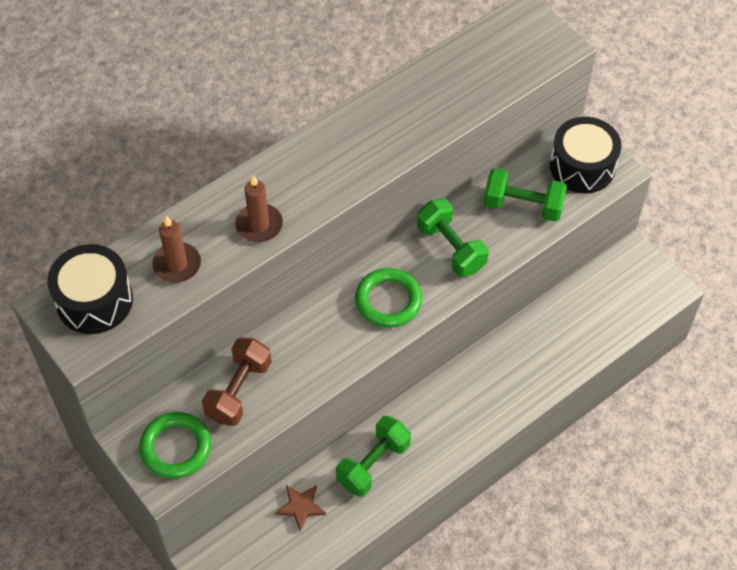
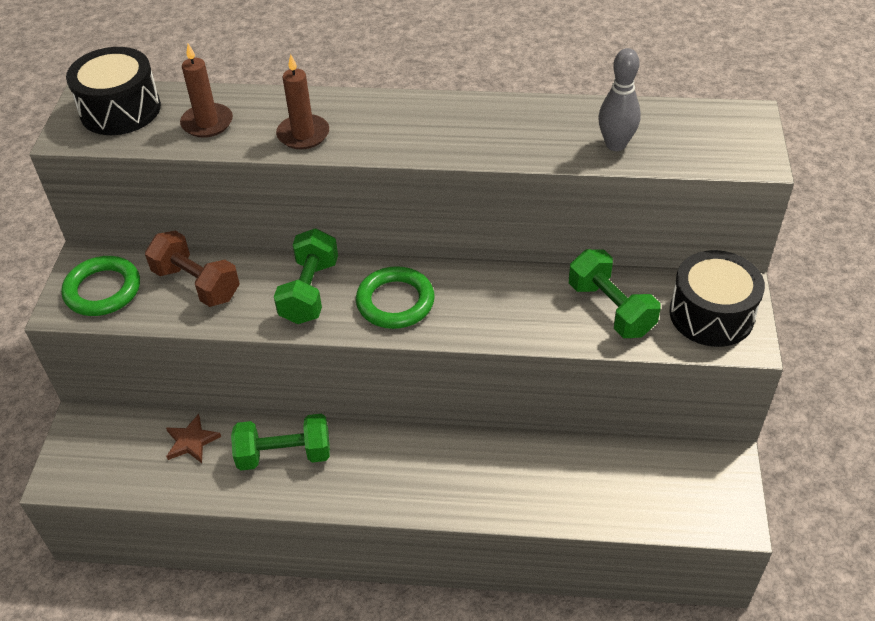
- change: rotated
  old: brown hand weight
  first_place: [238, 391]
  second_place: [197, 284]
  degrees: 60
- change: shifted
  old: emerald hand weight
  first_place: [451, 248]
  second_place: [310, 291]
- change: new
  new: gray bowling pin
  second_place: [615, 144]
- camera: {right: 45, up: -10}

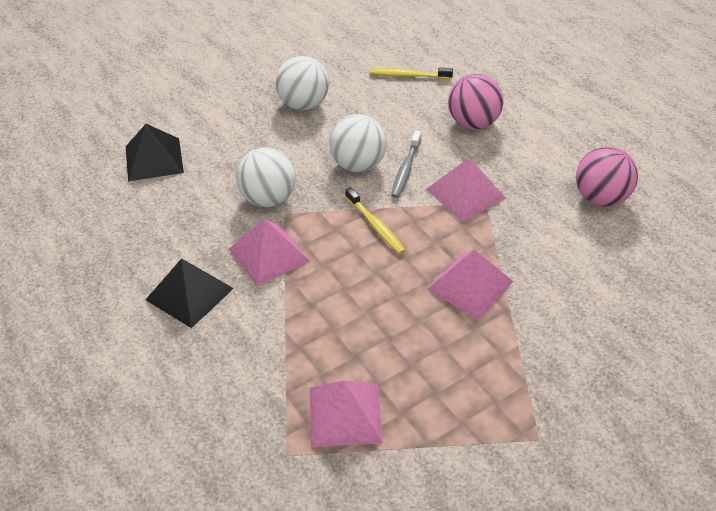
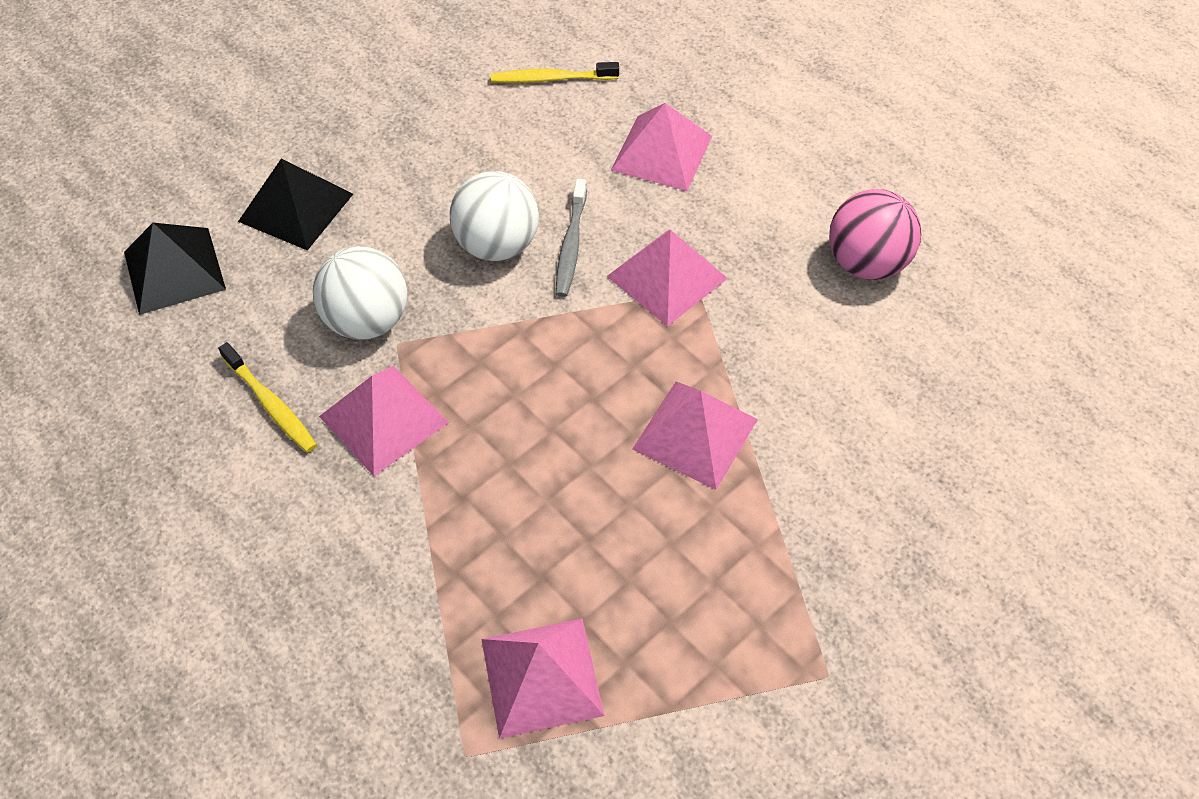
- change: shifted
  old: jet-black pyramid
  first_place: [189, 294]
  second_place: [295, 207]
- change: gone
  old: pure white sphere
  first_place: [303, 104]
- change: shifted
  old: golden tooth brush
  first_place: [375, 226]
  second_place: [271, 404]
- change: swapped
  old: pink sphere
  new: pink pyramid
  first_place: [473, 123]
  second_place: [661, 153]
- camera: {right: -10, up: 10}

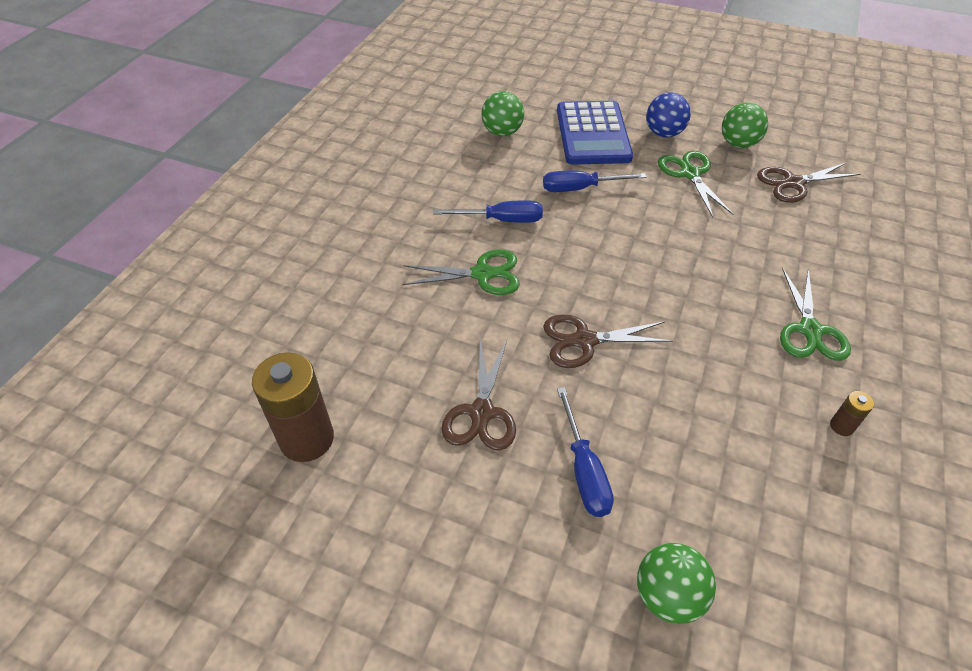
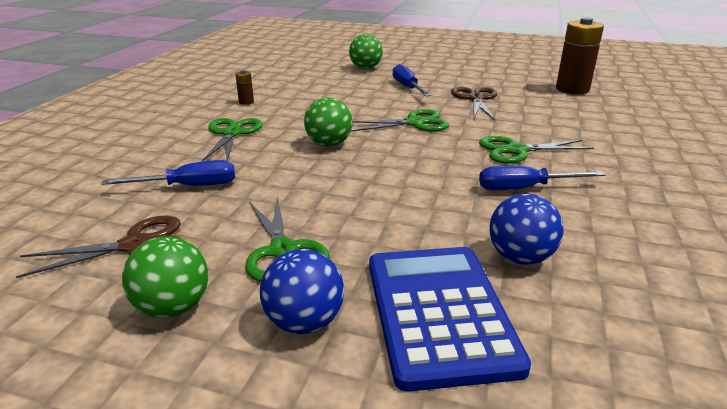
- change: shifted
  old: emerald sphere
  first_place: [502, 132]
  second_place: [329, 144]
- change: shifted
  old: royal blue hand screwdriver
  first_place: [580, 188]
  second_place: [189, 186]
- change: repainted
  old: brown scissors
  new: emerald scissors
  first_place: [584, 341]
  second_place: [415, 123]
- change: new
  new: royal blue sphere
  second_place: [520, 257]
- camera: {right: 175, up: -20}

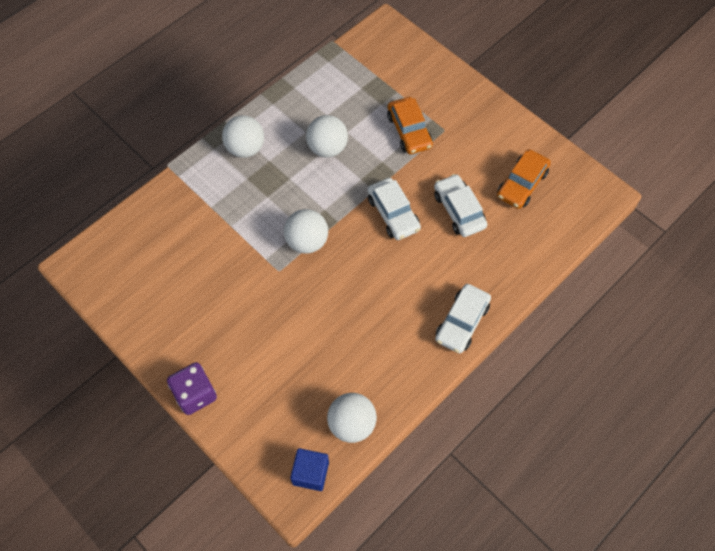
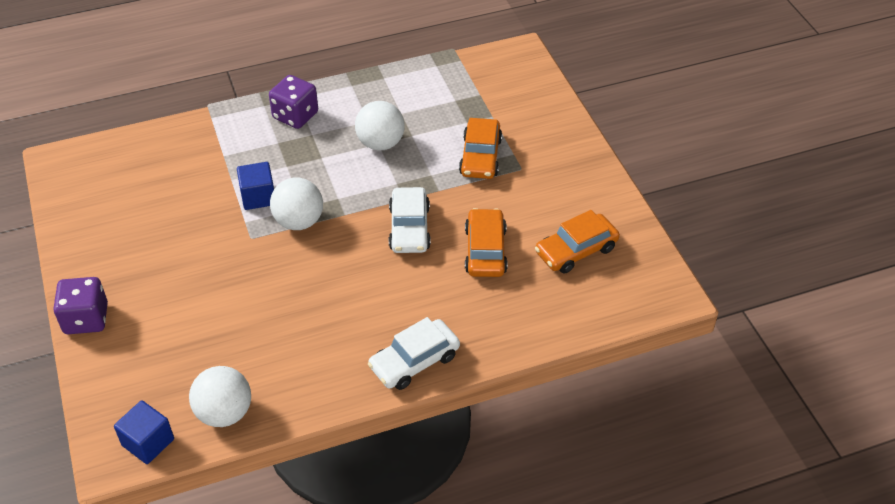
- change: swapped
  old: pure white sphere
  new: purple game die
  first_place: [245, 148]
  second_place: [295, 115]
- change: repainted
  old: pure white automobile
  new: orange-coloured automobile
  first_place: [459, 210]
  second_place: [485, 250]
- change: new
  new: royal blue solid cube
  second_place: [258, 197]
- camera: {right: 25, up: -15}

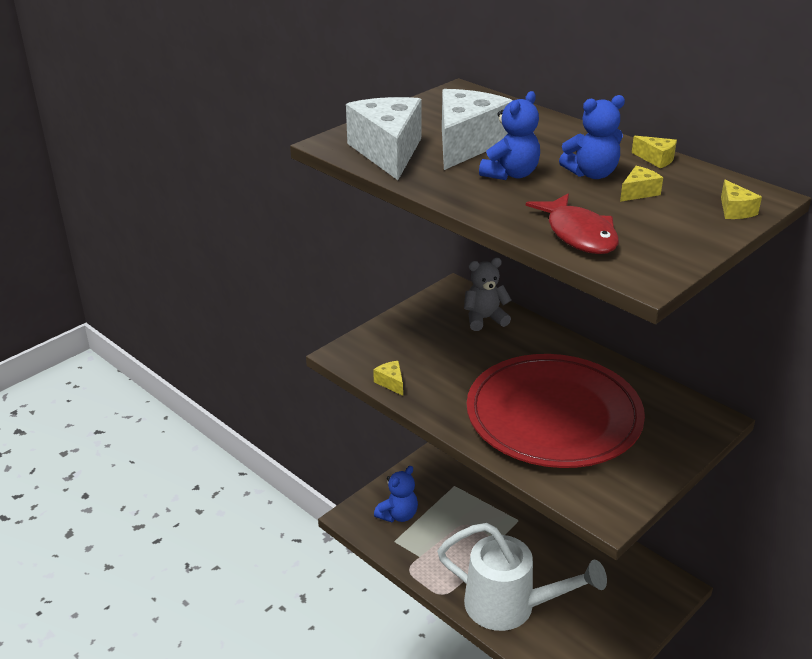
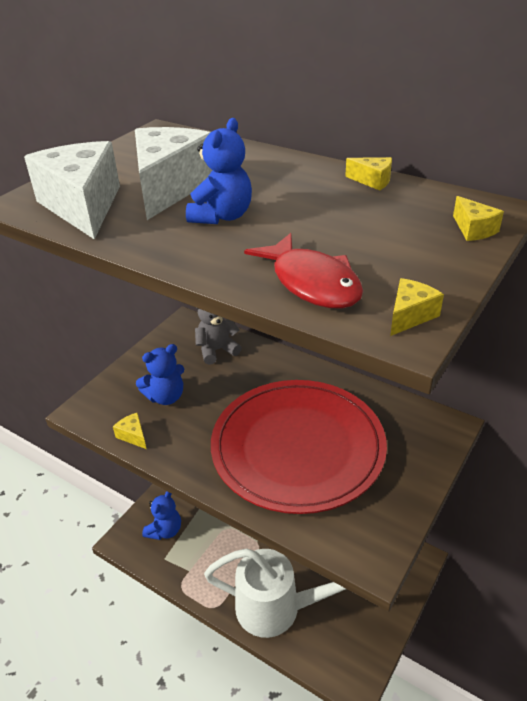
- change: shifted
  old: royal blue teddy bear
  first_place: [592, 174]
  second_place: [165, 397]
- change: shifted
  old: golden piece of cheese
  first_place: [638, 192]
  second_place: [410, 316]
- camera: {right: -10, up: 5}

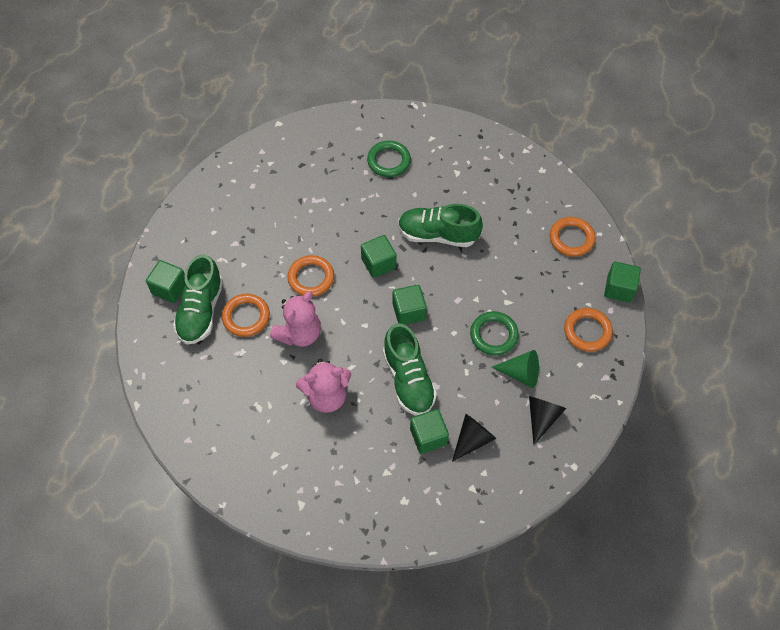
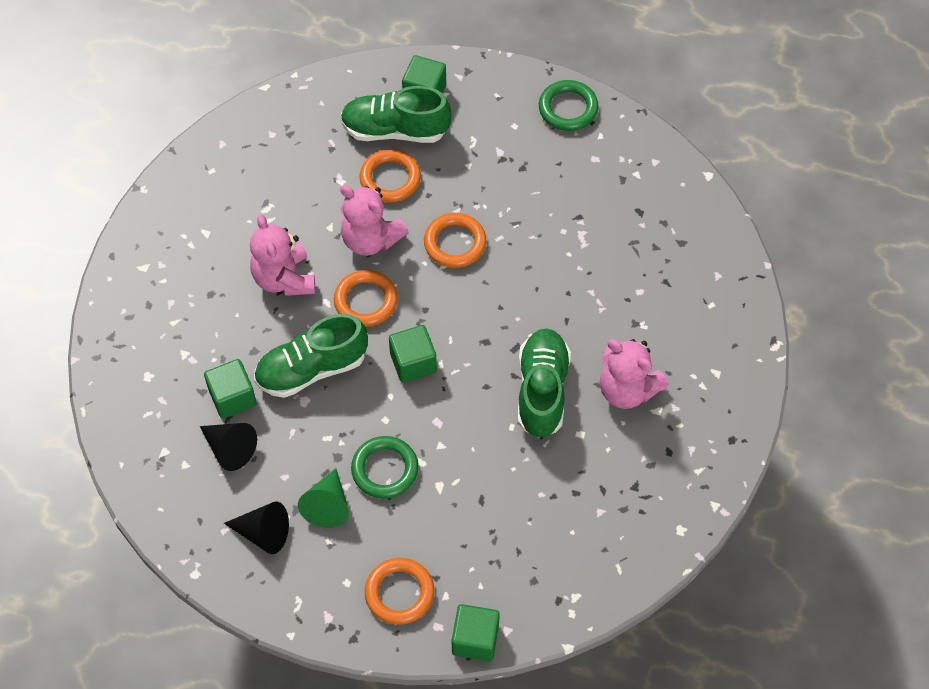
- change: gone
  old: emerald solid cube
  first_place: [378, 263]
- change: shifted
  old: emerald torus
  first_place: [388, 161]
  second_place: [568, 108]
- change: shifted
  old: orange-coloured torus
  first_place: [571, 239]
  second_place: [365, 301]
- change: new
  new: pink teddy bear
  second_place: [627, 390]
- camera: {right: 85, up: 0}

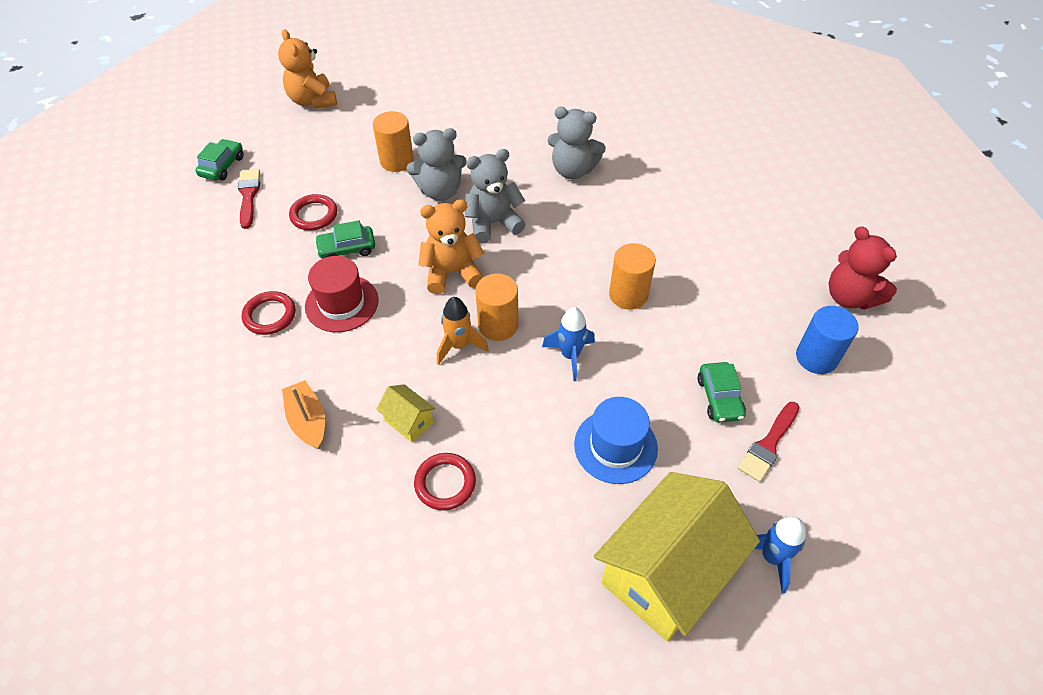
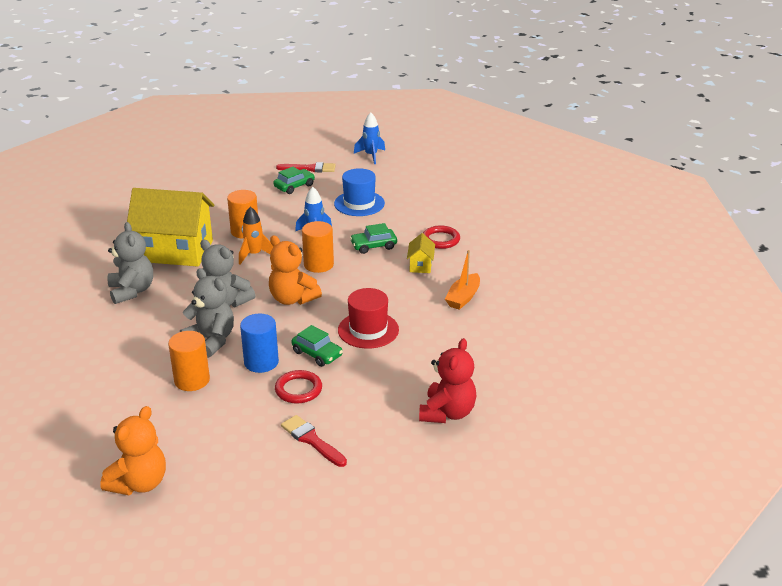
- change: shifted
  old: emerald automobile
  first_place: [222, 166]
  second_place: [373, 246]
- change: rotated
  old: scarlet brush
  first_place: [249, 195]
  second_place: [311, 440]
  degrees: 90
- change: gone
  old: scarlet torus
  first_place: [270, 315]
- change: shifted
  old: orange-coloured toy rocket
  first_place: [459, 345]
  second_place: [254, 255]
- change: shifted
  old: golden cottage
  first_place: [666, 573]
  second_place: [175, 251]
- change: shifted
  old: royal blue cylinder
  first_place: [816, 357]
  second_place: [261, 362]
- change: shifted
  old: scarlet teddy bear
  first_place: [849, 297]
  second_place: [447, 413]
- camera: {right: -125, up: -20}

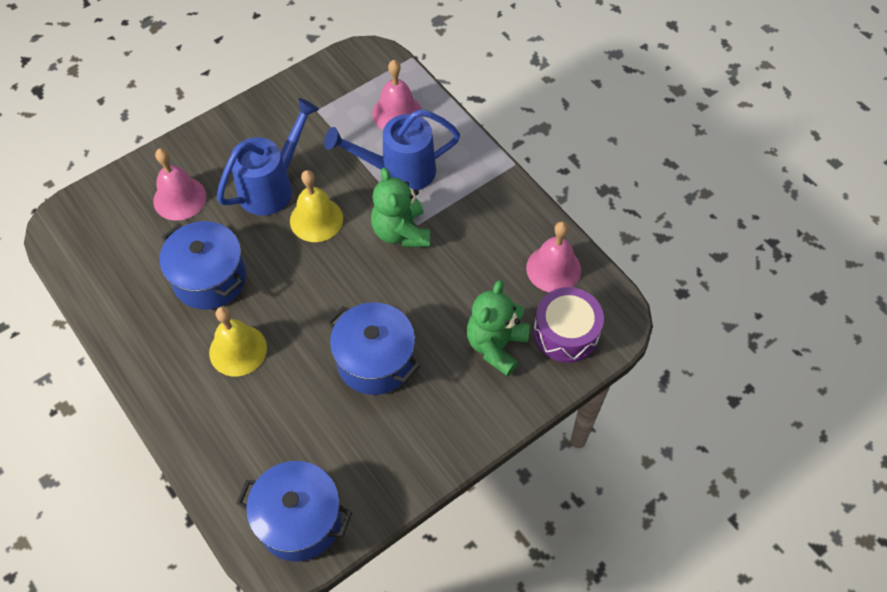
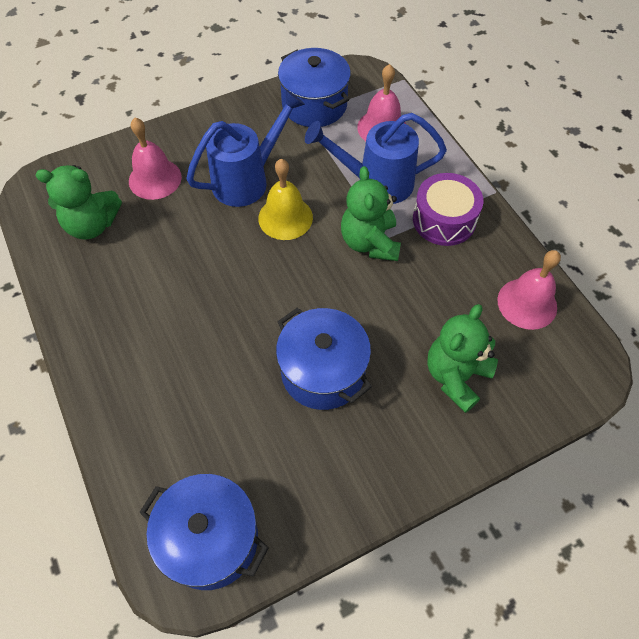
- change: shifted
  old: royal blue stockpot
  first_place: [209, 278]
  second_place: [314, 105]
- change: gone
  old: golden bell
  first_place: [238, 350]
- change: shifted
  old: purple snare drum
  first_place: [566, 333]
  second_place: [444, 220]
- change: new
  new: emerald teddy bear
  second_place: [92, 225]
- camera: {right: 10, up: 0}

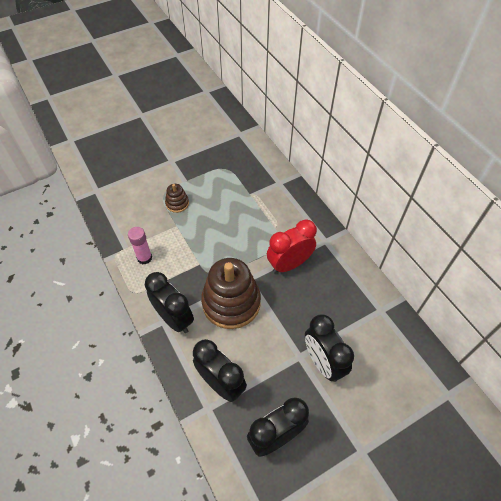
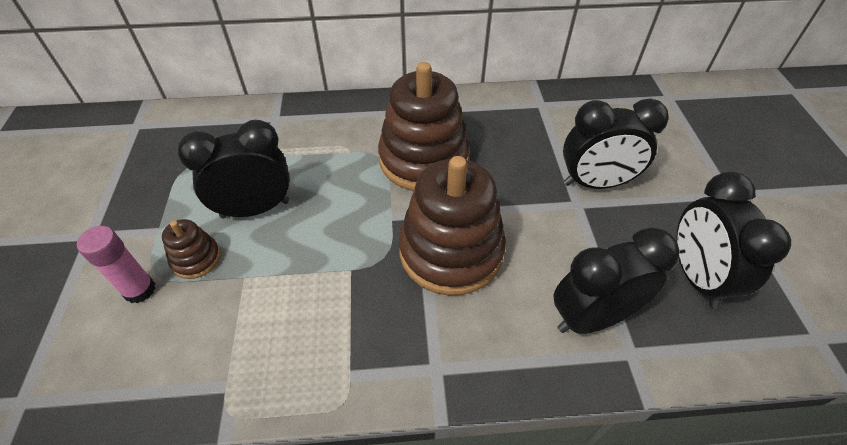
- change: shifted
  old: pink glue stick
  first_place: [144, 258]
  second_place: [140, 290]
- change: shifted
  old: jet-black clock
  first_place: [174, 318]
  second_place: [255, 209]
- change: swapped
  old: scarlet clock
  new: brown ring stacker
  first_place: [289, 264]
  second_place: [423, 159]
- camera: {right: -65, up: -5}

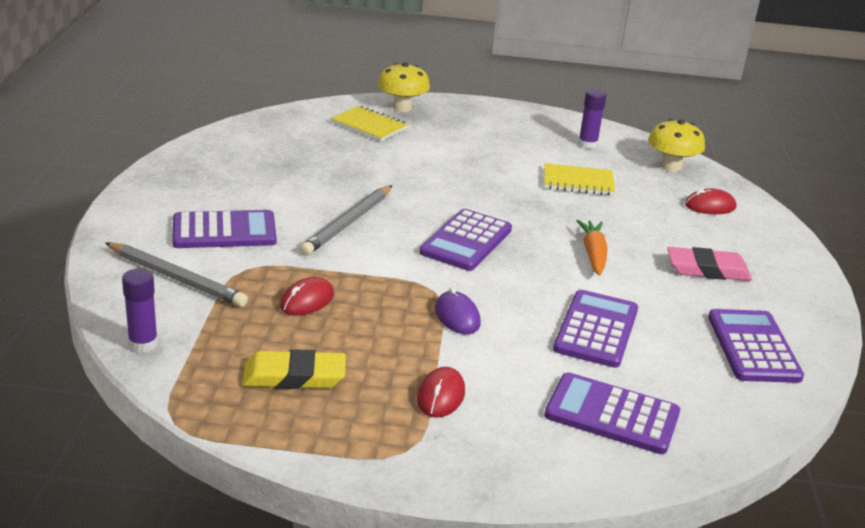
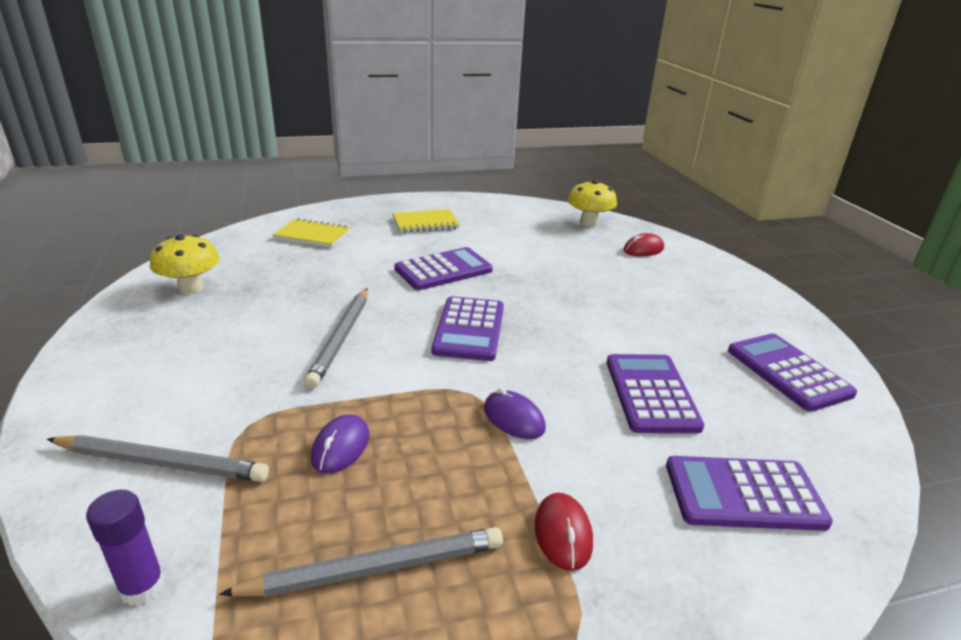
- change: shifted
  old: purple adding machine
  first_place: [224, 231]
  second_place: [443, 270]
- change: swapped
  old: golden pencil eraser
  new: gray lead pencil
  first_place: [294, 376]
  second_place: [376, 568]
- change: repainted
  old: scarlet computer mouse
  new: purple computer mouse
  first_place: [307, 300]
  second_place: [340, 447]
- change: shifted
  old: golden fungus
  first_place: [402, 108]
  second_place: [191, 288]
- change: shifted
  old: golden exercise book
  first_place: [578, 182]
  second_place: [425, 223]
- change: gone
  old: orange-coloured root vegetable
  first_place: [593, 254]
- change: gone
  old: purple glue stick
  first_place: [587, 144]
- change: gone
  old: pink pencil eraser
  first_place: [707, 270]
- camera: {right: -20, up: 0}

